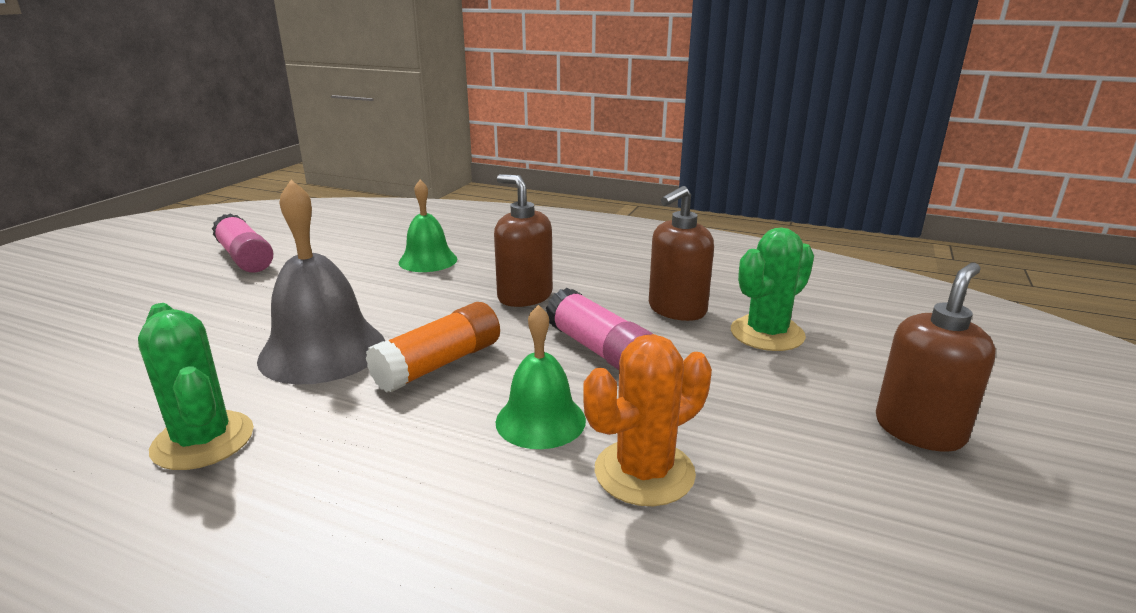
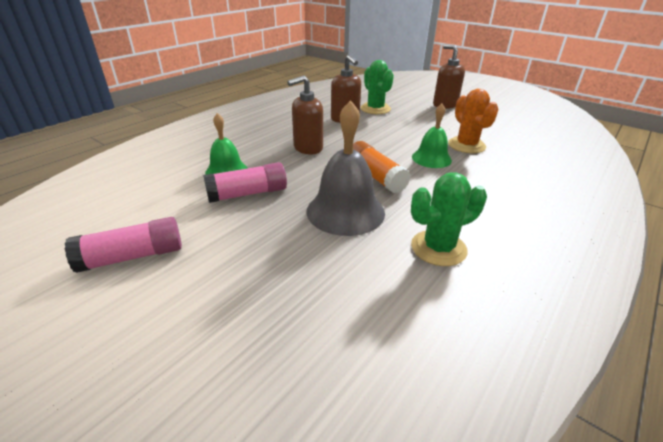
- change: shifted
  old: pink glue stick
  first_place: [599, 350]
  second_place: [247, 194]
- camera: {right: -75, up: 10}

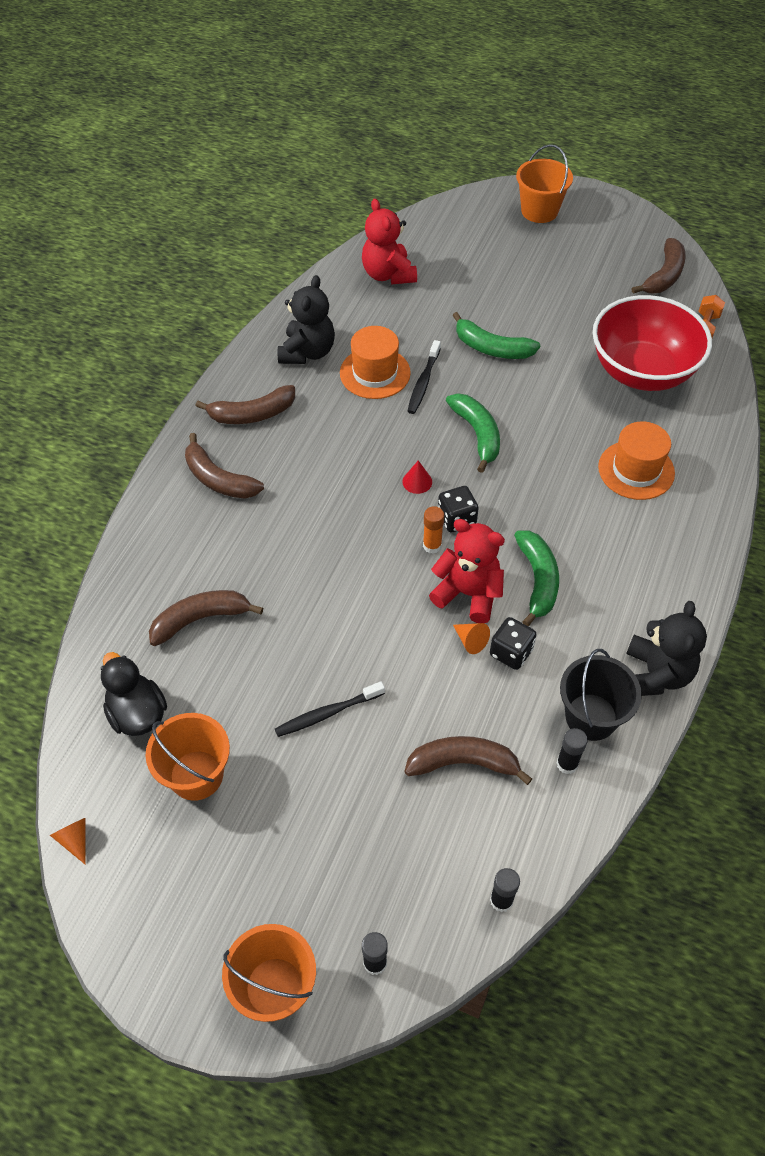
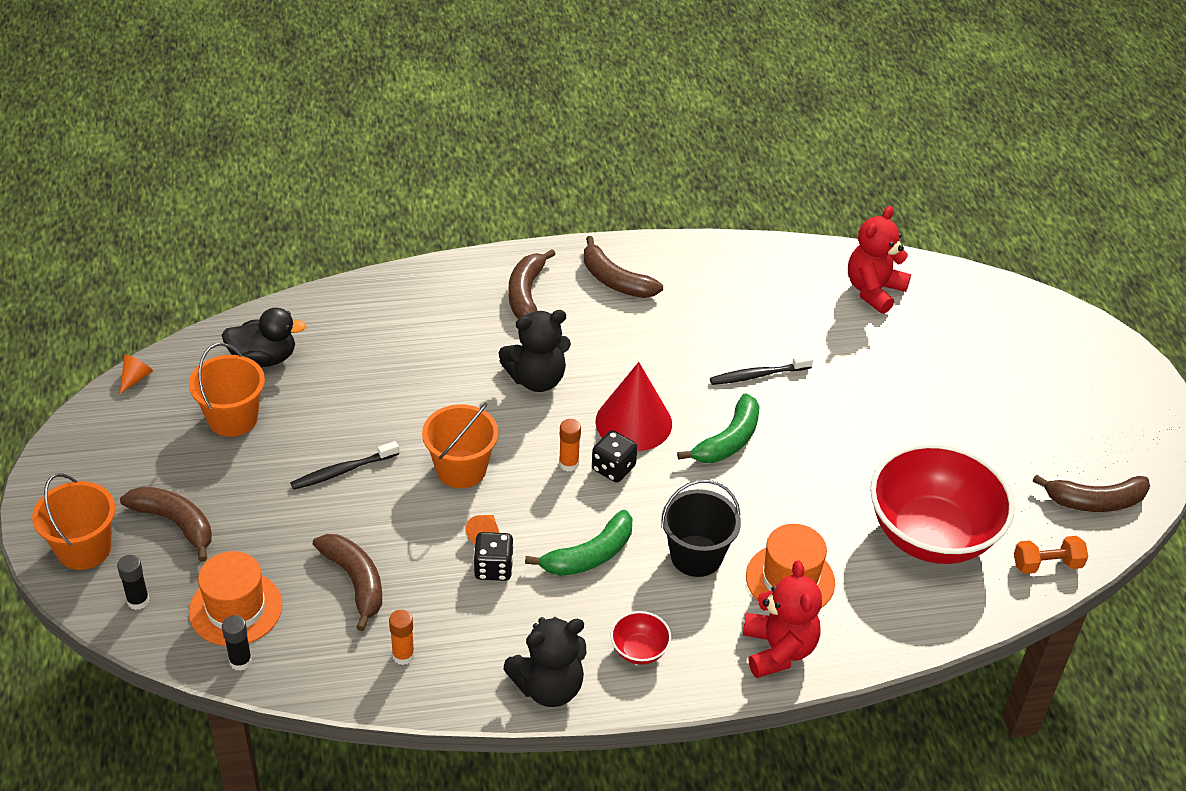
- change: rotated
  old: jet-black toy duck
  first_place: [137, 713]
  second_place: [264, 358]
  degrees: 60
- change: shifted
  old: brown banana
  first_place: [201, 619]
  second_place: [175, 523]
- change: rotated
  old: jet-black tooth brush
  first_place: [327, 713]
  second_place: [342, 471]
  degrees: -60
- change: shifted
  old: jet-black teddy bear
  first_place: [307, 352]
  second_place: [537, 379]
- change: shifted
  old: orange-coloured top hat
  first_place: [375, 373]
  second_place: [235, 608]
- change: scaled
  old: scarlet solid cone
  first_place: [417, 481]
  second_place: [633, 422]
  factor: 2.37
- change: shifted
  old: scarlet teddy bear
  first_place: [468, 594]
  second_place: [778, 650]
- change: gone
  old: emerald banana
  first_place: [491, 348]
- change: shifted
  old: orange-coloured bucket
  first_place: [539, 211]
  second_place: [461, 469]
- change: repainted
  old: jet-black glue stick
  new: orange-coloured glue stick
  first_place: [567, 764]
  second_place: [403, 655]
- change: shifted
  old: jet-black bucket
  first_place: [591, 717]
  second_place: [696, 556]
- change: new
  new: scarlet deep dish
  second_place: [639, 650]
- camera: {right: 55, up: -10}

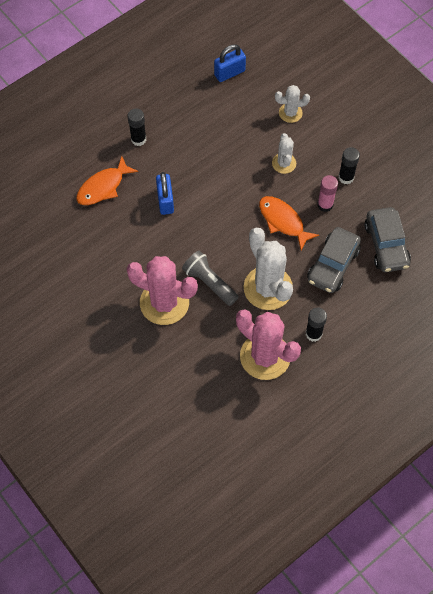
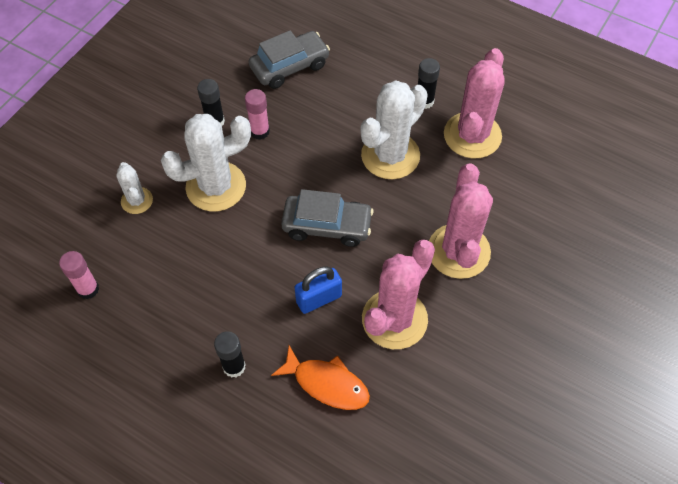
- change: gone
  old: gray flashlight
  first_place: [209, 282]
- change: swapped
  old: royal blue lock
  new: pink glue stick
  first_place: [229, 73]
  second_place: [88, 289]
- change: gone
  old: orange-coloured toy fish
  first_place: [283, 221]
- change: scaled
  old: pure white prickly plant
  first_place: [284, 163]
  second_place: [216, 186]
  factor: 1.91
- change: shifted
  old: gray automobile
  first_place: [333, 265]
  second_place: [327, 226]
- change: new
  new: pink prickly plant
  second_place: [394, 319]
- camera: {right: -110, up: -5}

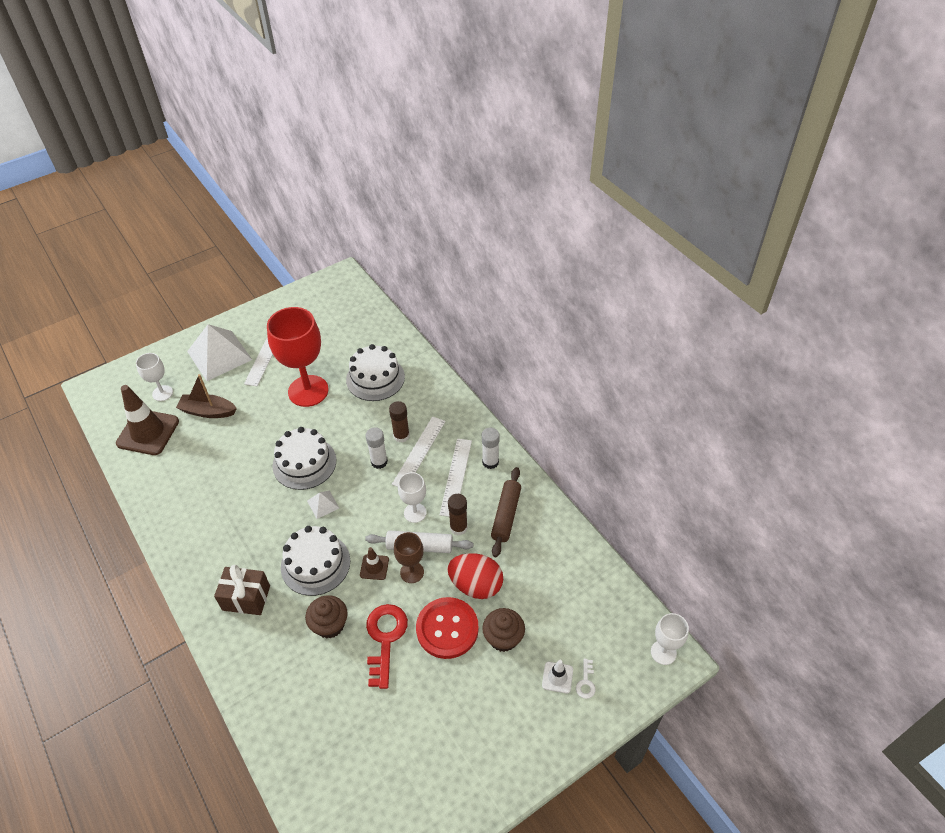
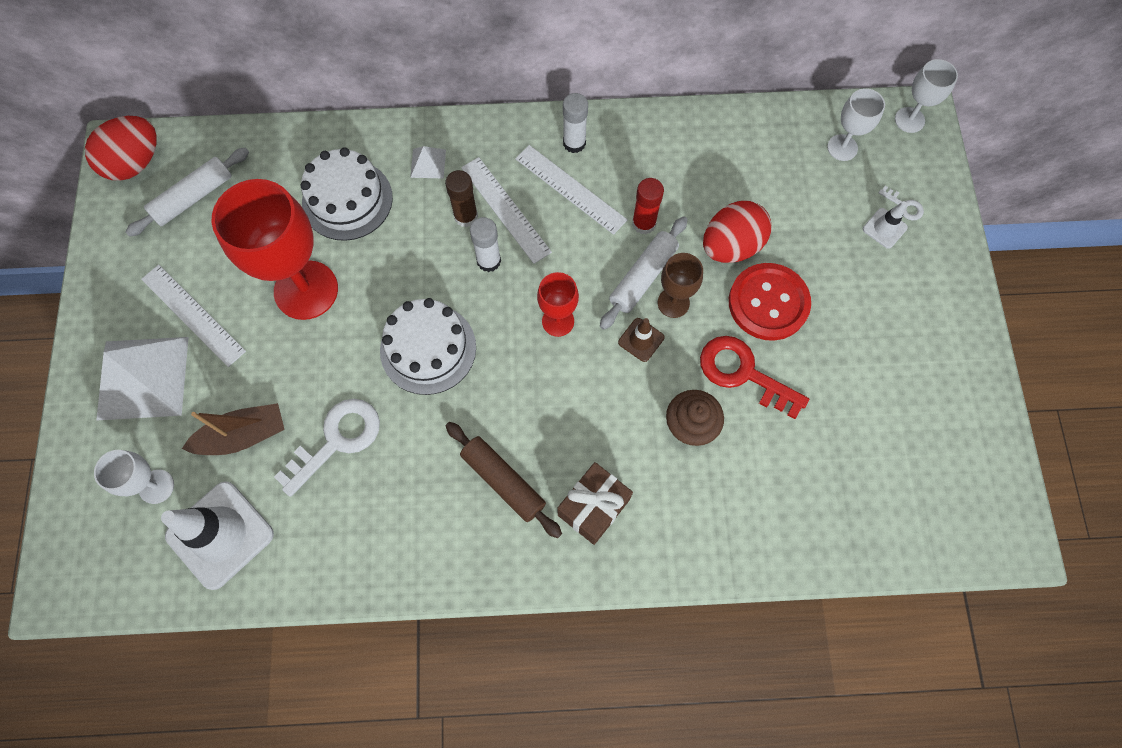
- change: repainted
  old: brown road cone
  new: pure white road cone
  first_place: [148, 432]
  second_place: [220, 535]
- change: rotated
  old: brown toy boat
  first_place: [208, 411]
  second_place: [243, 435]
  degrees: -150
- change: gone
  old: pure white gateau
  first_place: [315, 564]
- change: shifted
  old: pure white pyramid
  first_place: [323, 504]
  second_place: [428, 163]
- change: shifted
  old: pure white wine glass
  first_place: [415, 513]
  second_place: [842, 147]
- change: repainted
  old: brown glue stick
  new: scarlet glue stick
  first_place: [458, 527]
  second_place: [644, 223]
- change: gone
  old: brown muffin
  first_place: [503, 638]
- change: shifted
  old: brown rolling pin
  first_place: [506, 515]
  second_place: [503, 481]
- change: new
  new: scarlet egg shape
  second_place: [135, 163]
- change: new
  new: pure white rolling pin
  second_place: [193, 197]
- change: new
  new: pure white key
  second_place: [337, 440]
- change: new
  new: scarlet wine glass
  second_place: [558, 321]
- camera: {right: -60, up: 20}

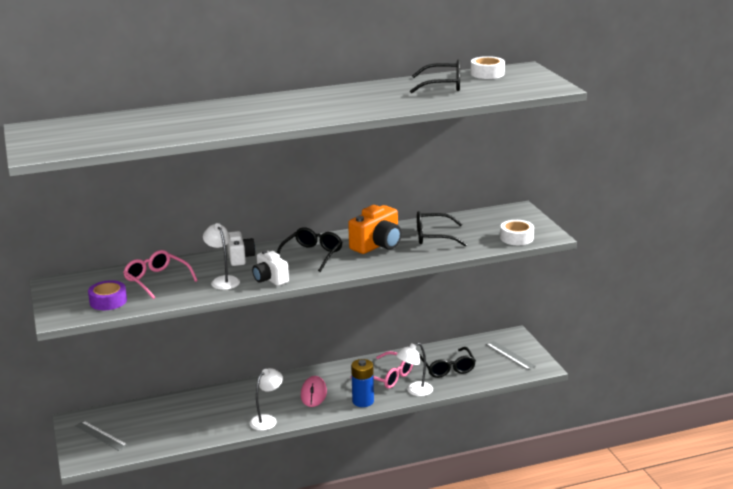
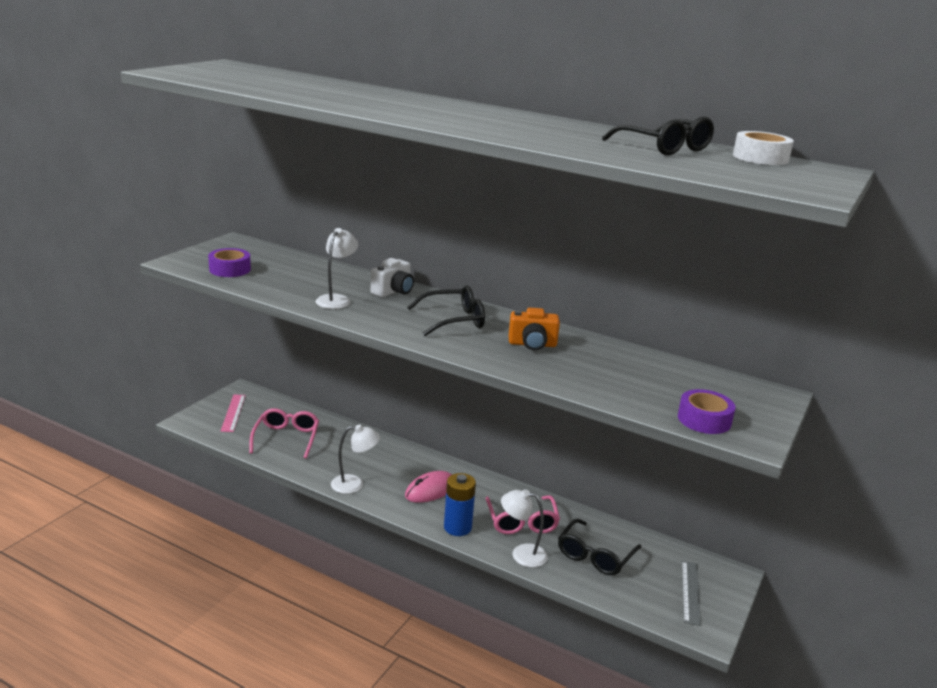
- change: repainted
  old: gray straightedge
  new: pink straightedge
  first_place: [100, 436]
  second_place: [233, 413]
- change: shifted
  old: pink eyeglasses
  first_place: [157, 280]
  second_place: [286, 438]
- change: gone
  old: pure white camera
  first_place: [270, 279]
- change: scaled
  old: orange-coloured camera
  first_place: [377, 245]
  second_place: [532, 344]
  factor: 0.67
- change: gone
  old: jet-black eyeglasses
  first_place: [433, 236]
- change: repainted
  old: pure white tape
  new: purple tape
  first_place: [516, 238]
  second_place: [704, 420]
- camera: {right: 45, up: 0}

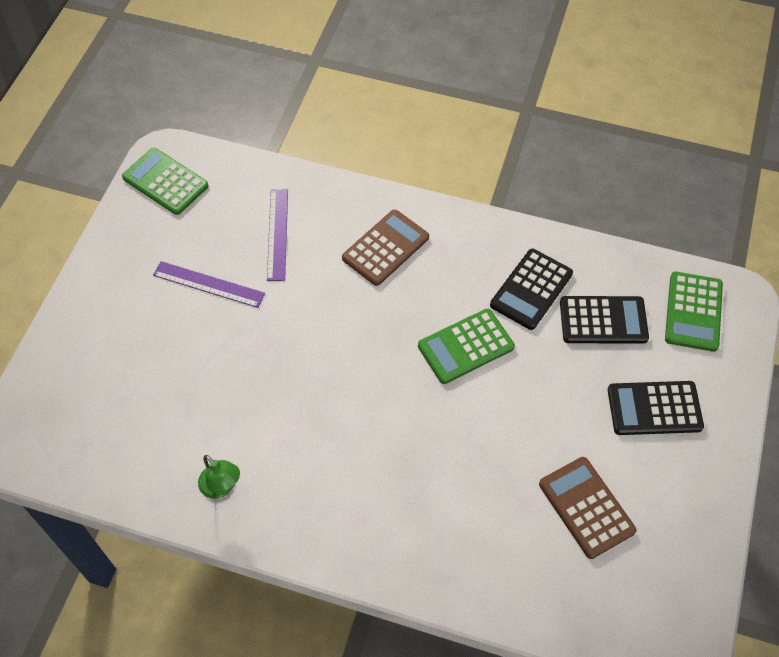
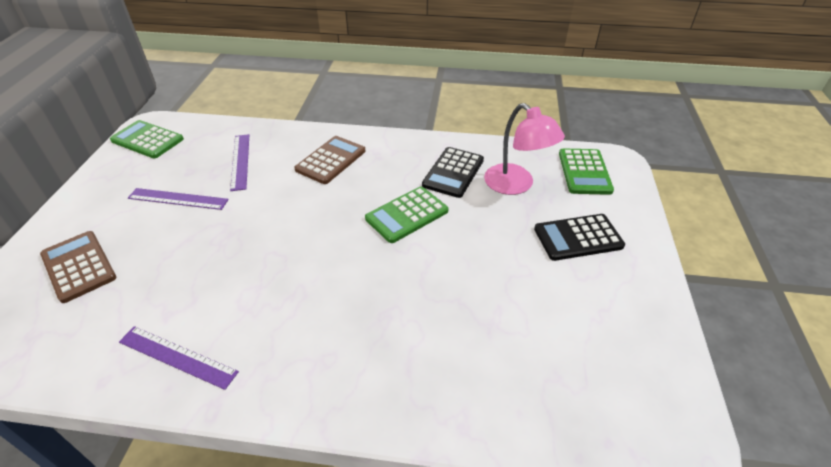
- change: swapped
  old: emerald desk lamp
  new: purple straightedge
  first_place: [222, 487]
  second_place: [177, 357]
- change: shifted
  old: brown adding machine
  first_place: [586, 507]
  second_place: [79, 266]
- change: swapped
  old: jet-black adding machine
  new: pink desk lamp
  first_place: [603, 320]
  second_place: [516, 185]
- camera: {right: -10, up: -15}

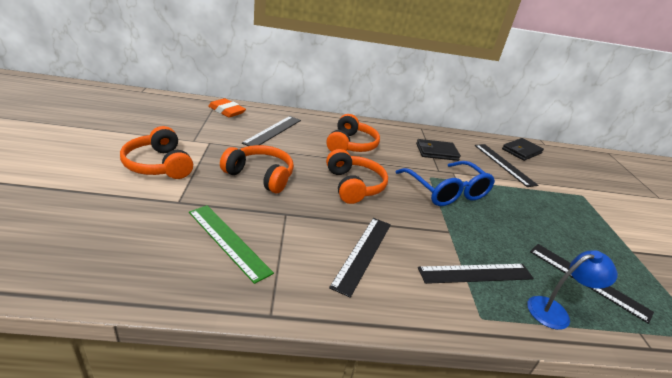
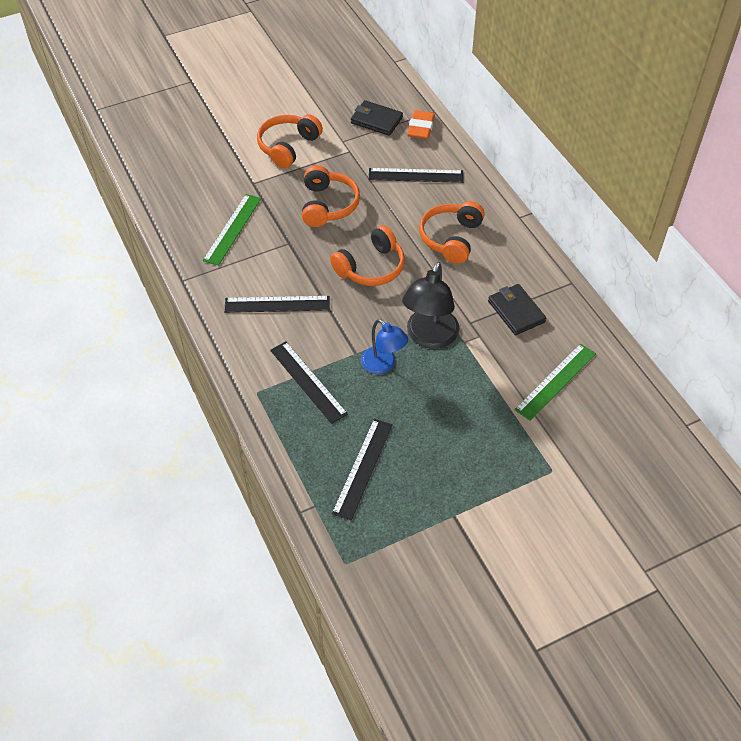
- change: rotated
  old: orange-coloured over-ear headphones
  first_place: [351, 145]
  second_place: [451, 238]
  degrees: 120
- change: swapped
  old: royal blue eyeglasses
  new: jet-black desk lamp
  first_place: [446, 191]
  second_place: [429, 337]
- change: repainted
  old: jet-black straightedge
  new: emerald straightedge
  first_place: [504, 164]
  second_place: [555, 381]
- change: shifted
  old: jet-black wallet
  first_place: [521, 151]
  second_place: [376, 120]
- change: shifted
  old: royal blue desk lamp
  first_place: [555, 311]
  second_place: [383, 365]
- camera: {right: 70, up: 20}

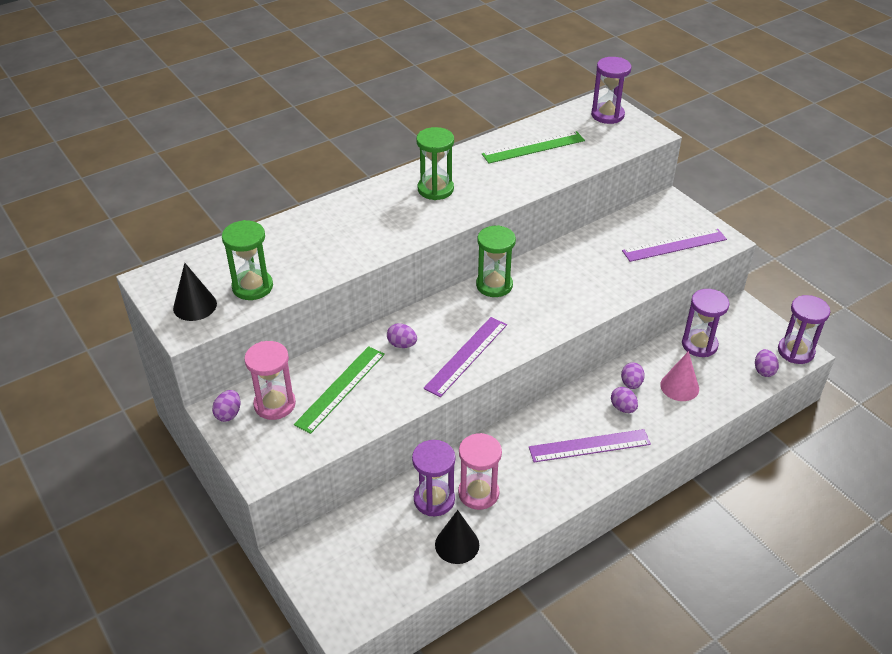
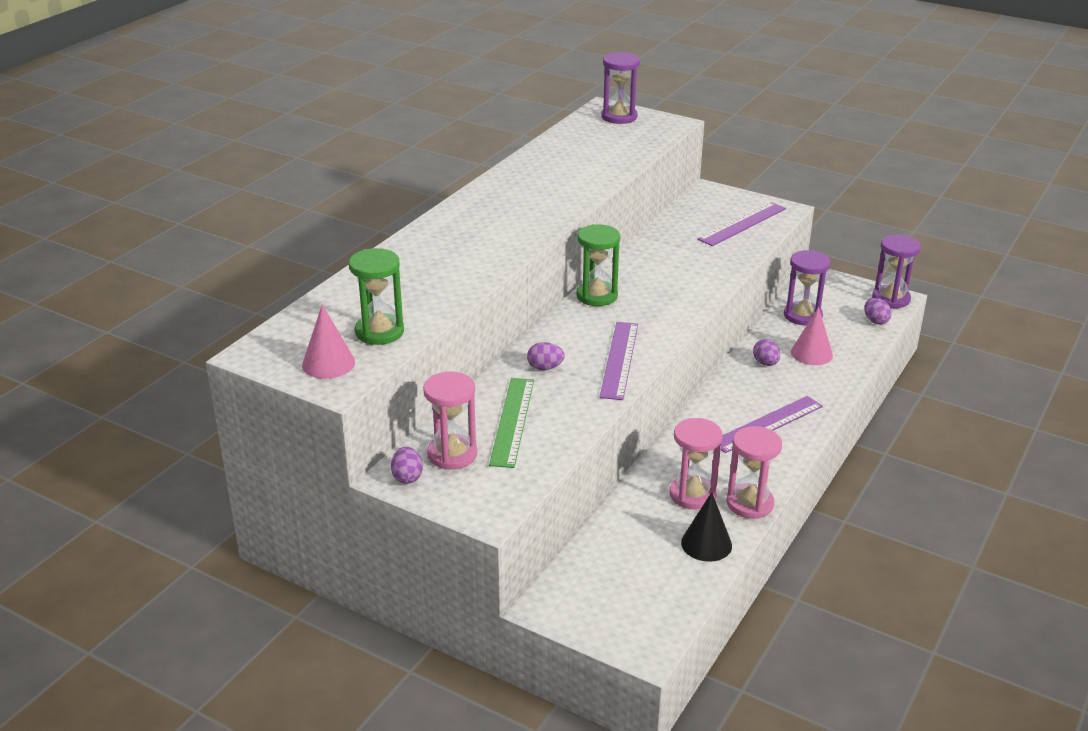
- change: repainted
  old: jet-black solid cone
  new: pink solid cone
  first_place: [195, 306]
  second_place: [328, 363]
- change: gone
  old: purple hourglass
  first_place: [434, 499]
- change: gone
  old: emerald hourglass
  first_place: [435, 189]
- change: gone
  old: emerald straightedge
  first_place: [533, 147]
- change: gone
  old: purple egg shape
  first_place: [623, 408]
- change: new
  new: pink hourglass
  second_place: [750, 503]
- camera: {right: -25, up: -10}

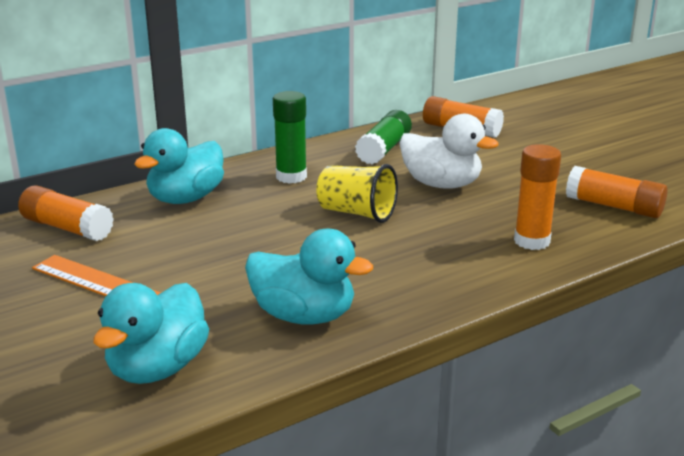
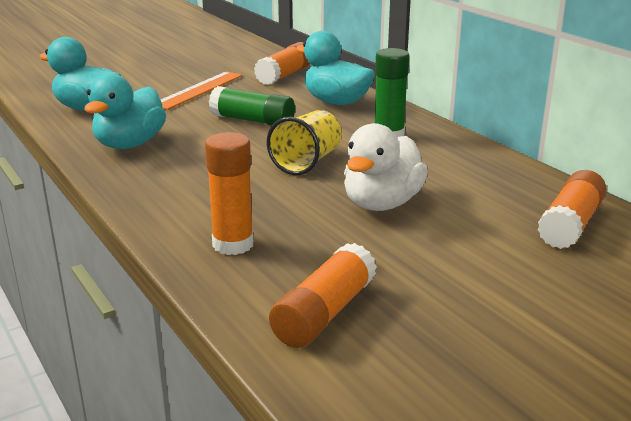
- change: shifted
  old: emerald glue stick
  first_place: [384, 149]
  second_place: [252, 121]
- camera: {right: 90, up: 0}

